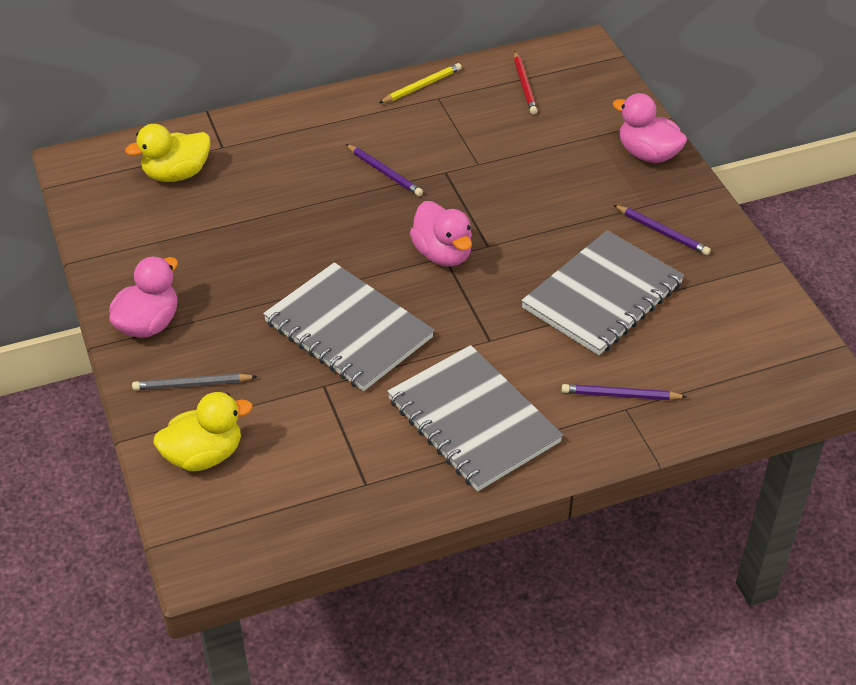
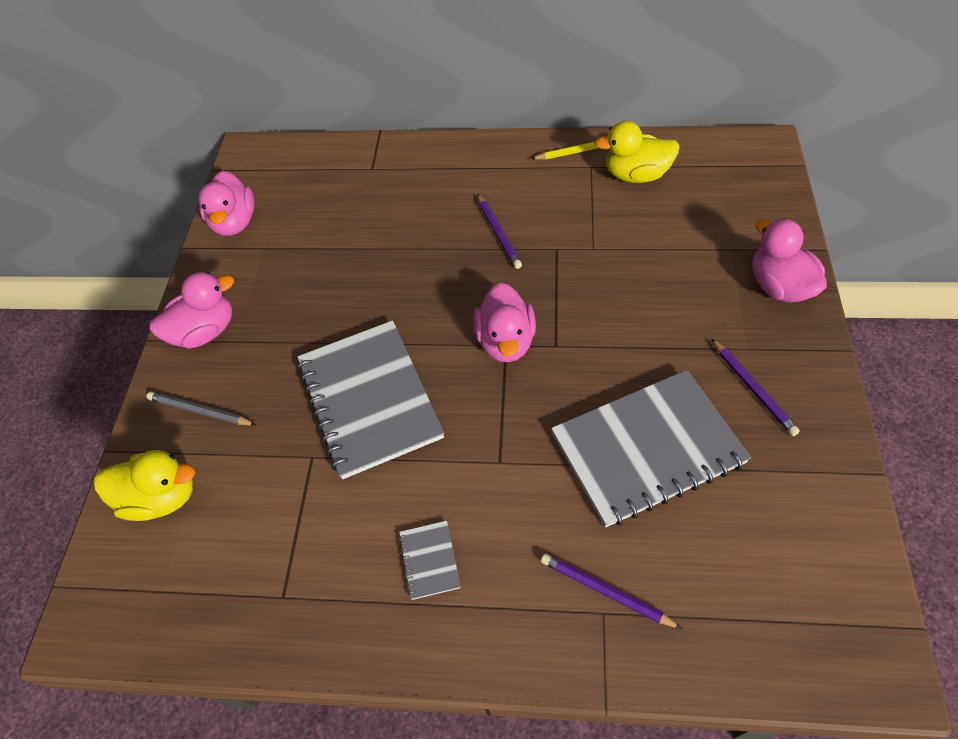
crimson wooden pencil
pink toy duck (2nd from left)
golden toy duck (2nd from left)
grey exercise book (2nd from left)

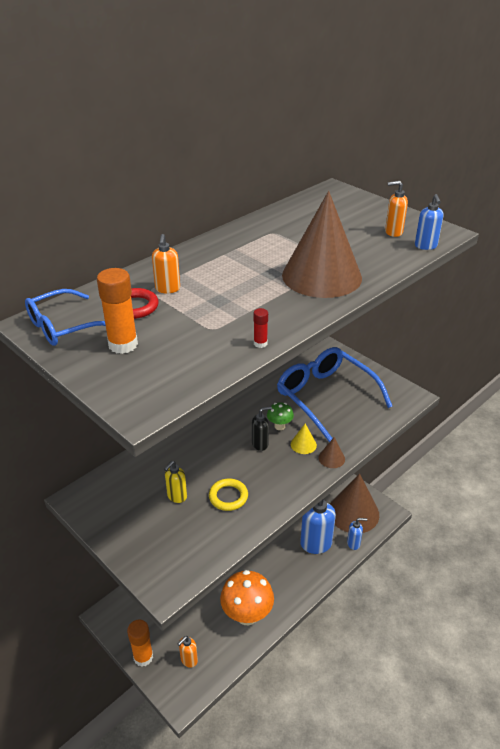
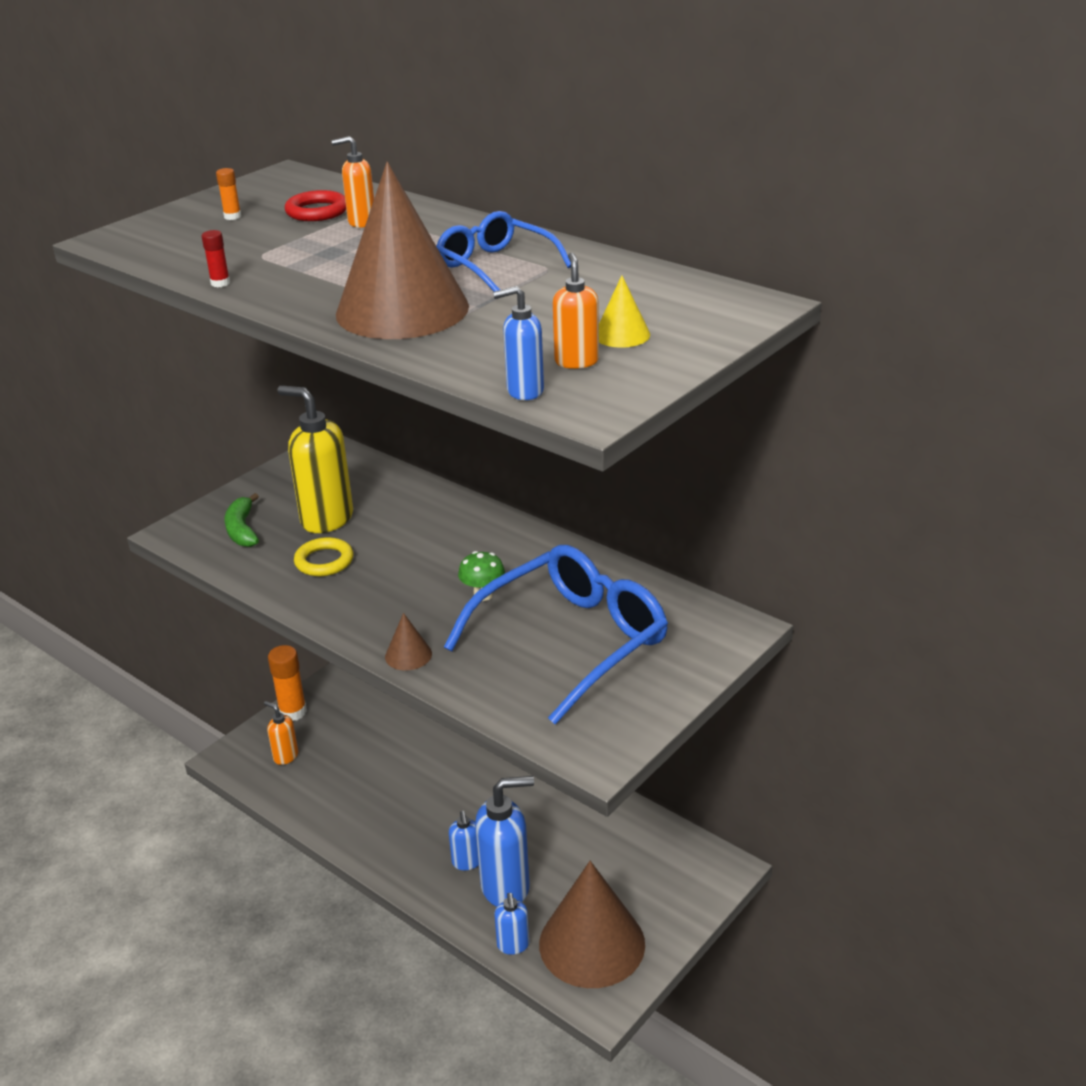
orange-coloured toadstool
ebony soap pump
leaf-green toy banana
royal blue soap pump (1st from left)
royal blue eyeglasses (1st from left)
golden solid cone
orange-coloured stick of glue (1st from left)
golden soap pump

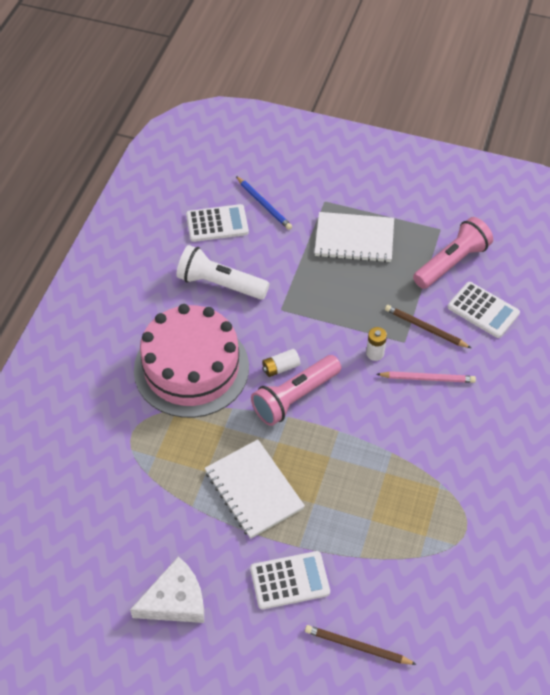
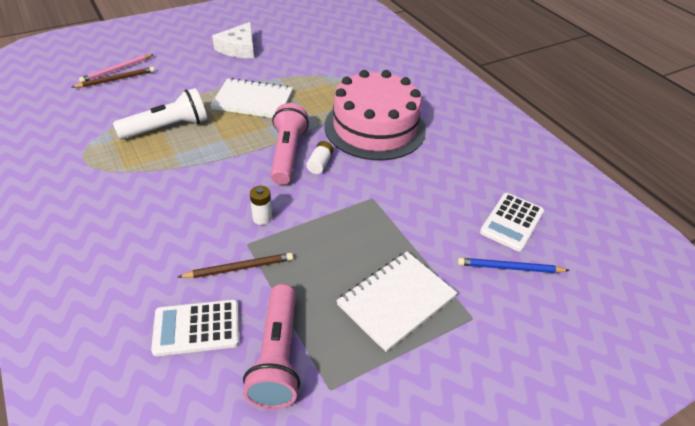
pure white adding machine (2nd from left in the first image)
pure white torch
pink wooden pencil

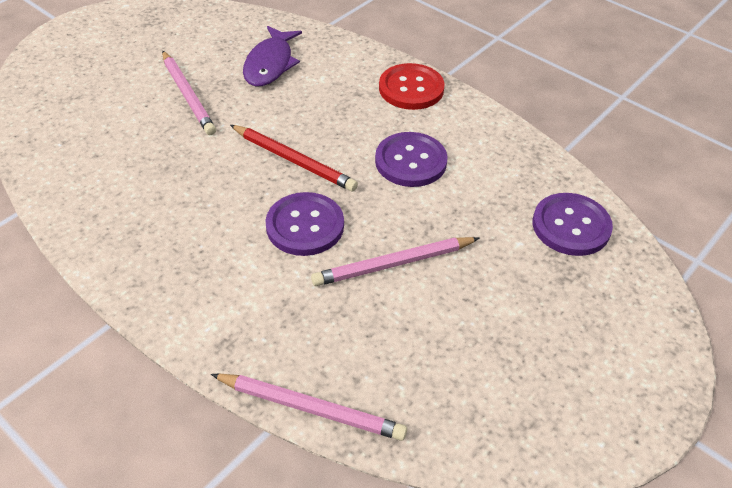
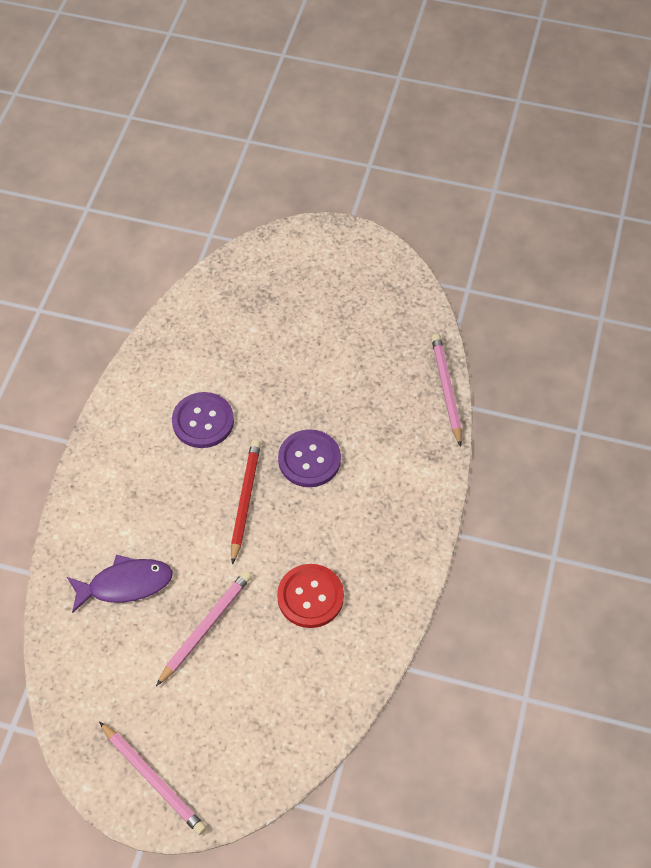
purple button (3rd from left in the first image)
pink wooden pencil (1st from left)
crimson button

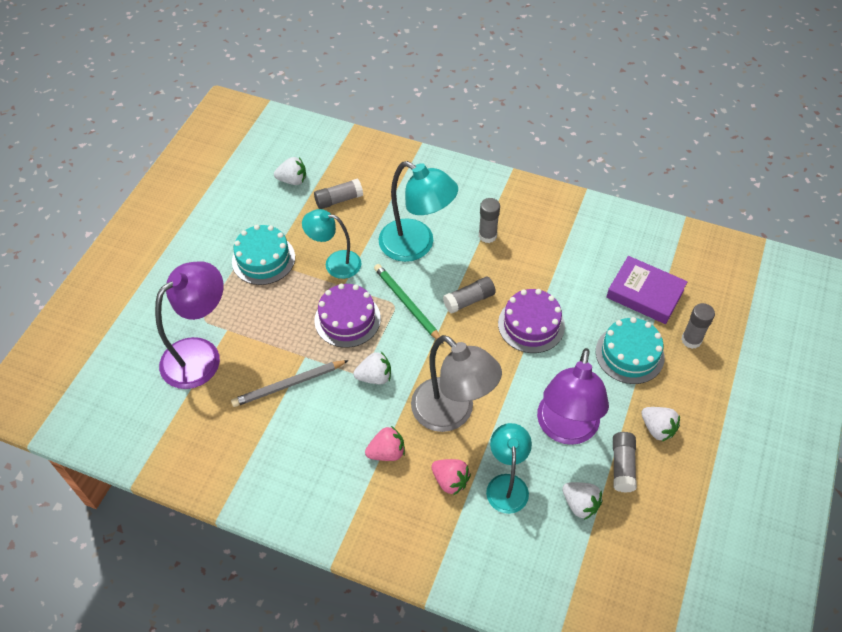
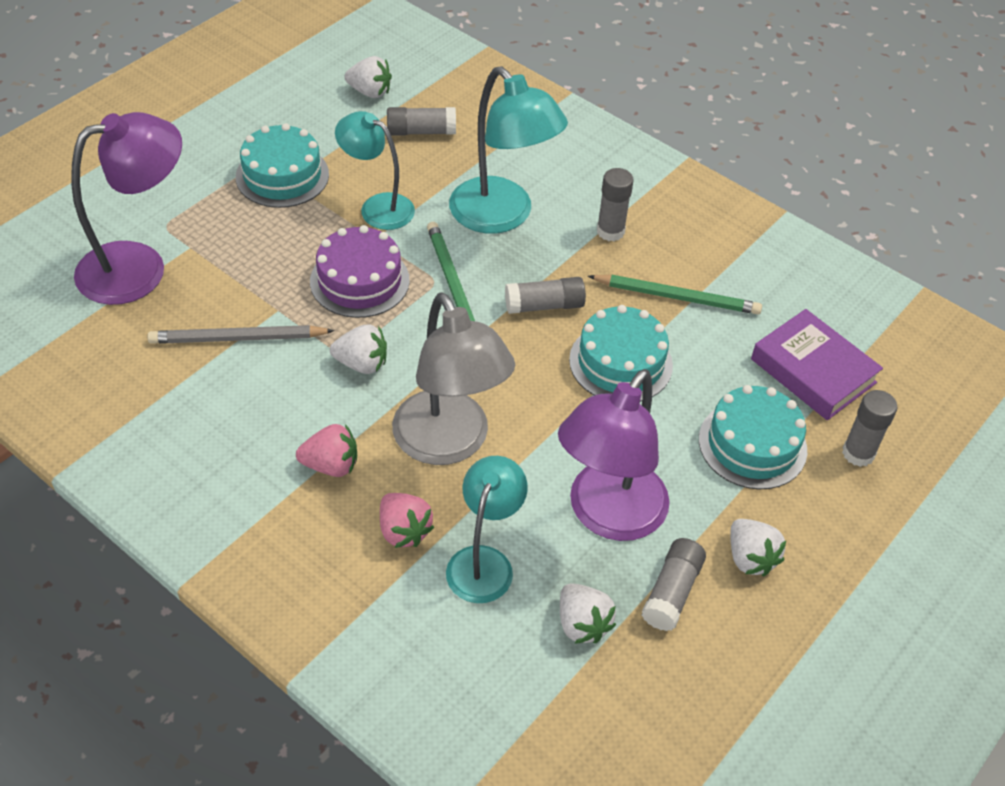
leaf-green wooden pencil (2nd from left)
teal gateau (2nd from left)

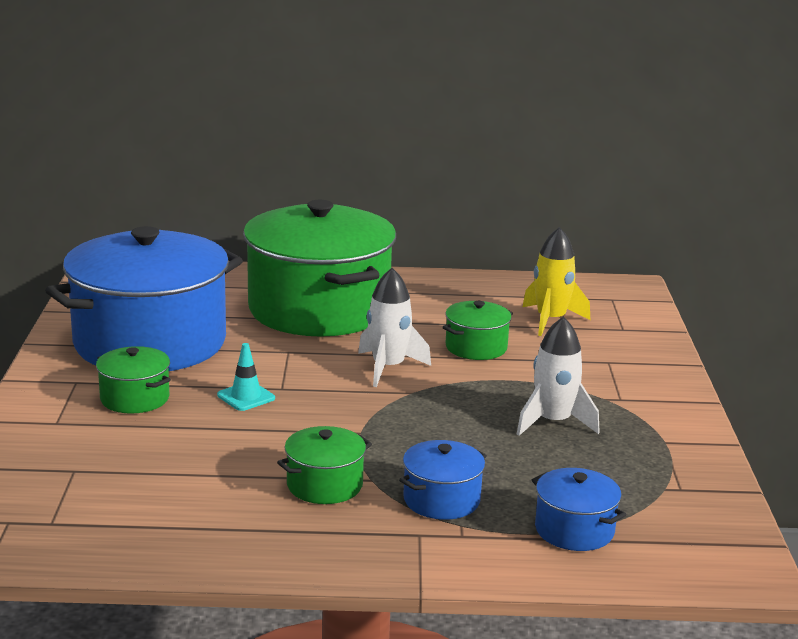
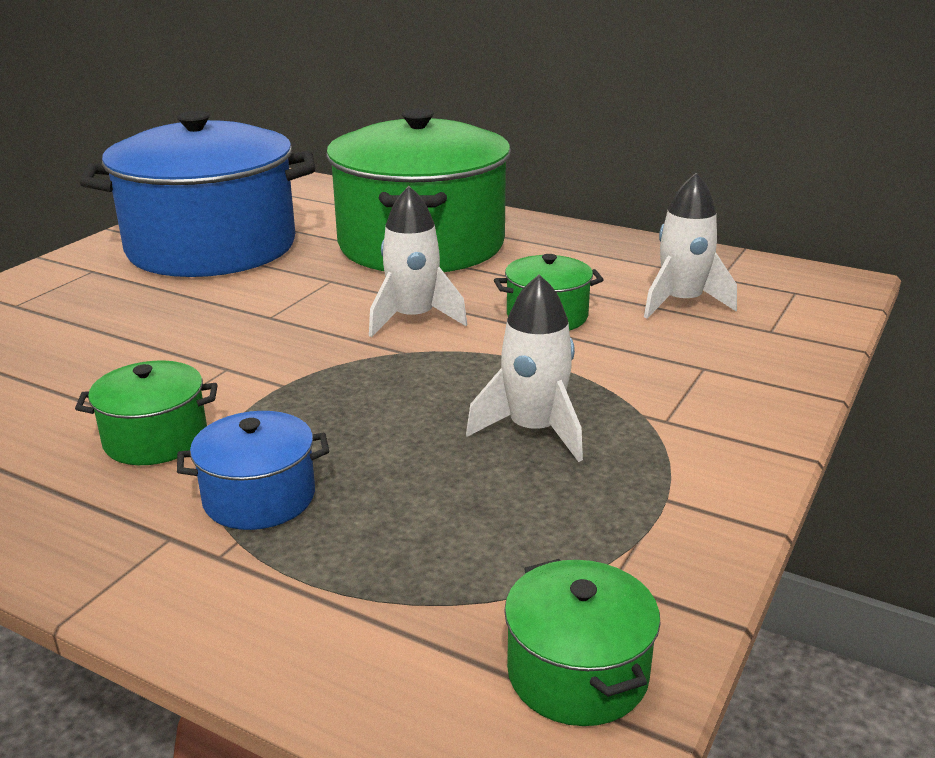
teal road cone
royal blue pot (3rd from left in the first image)
leaf-green pot (4th from left)
pure white rocket (3rd from left)

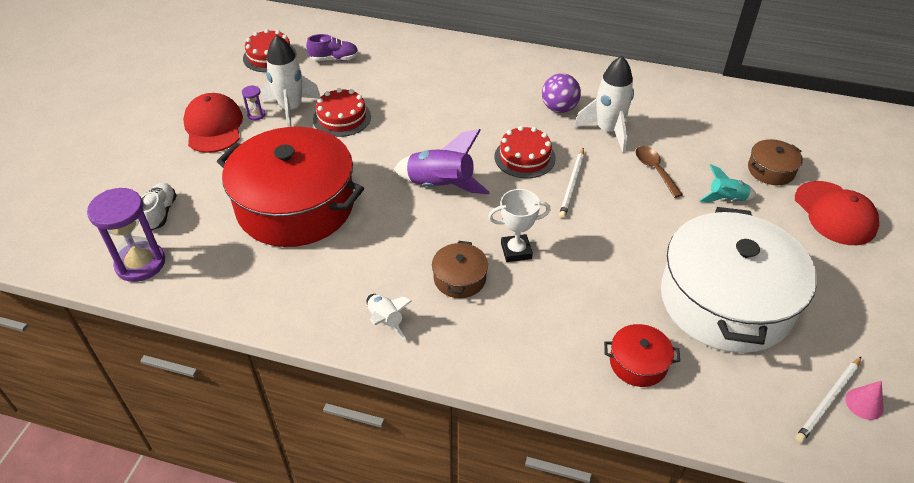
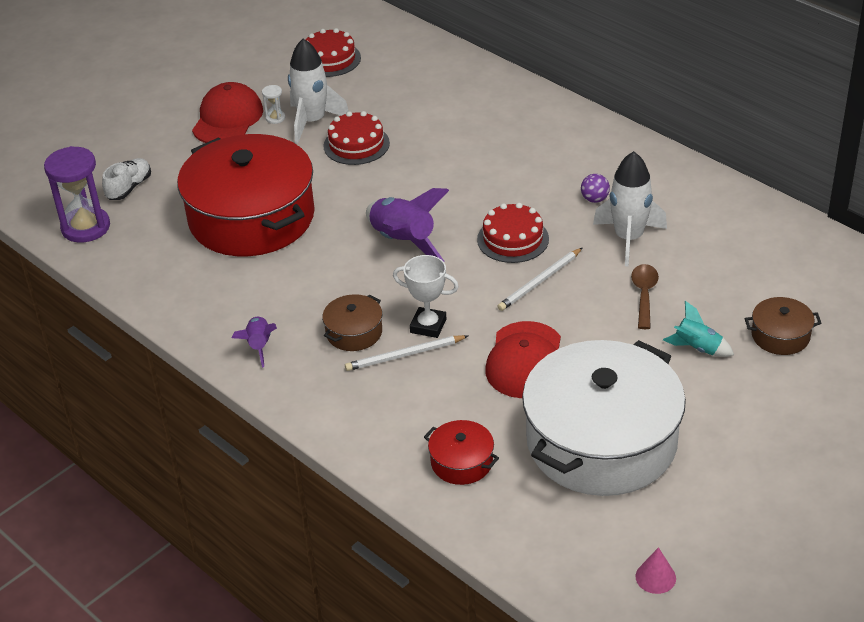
purple lace-up shoe
crimson cap (2nd from left)
pure white wooden pencil (1st from left)
pure white hourglass
purple rocket (1st from left)
purple sphere

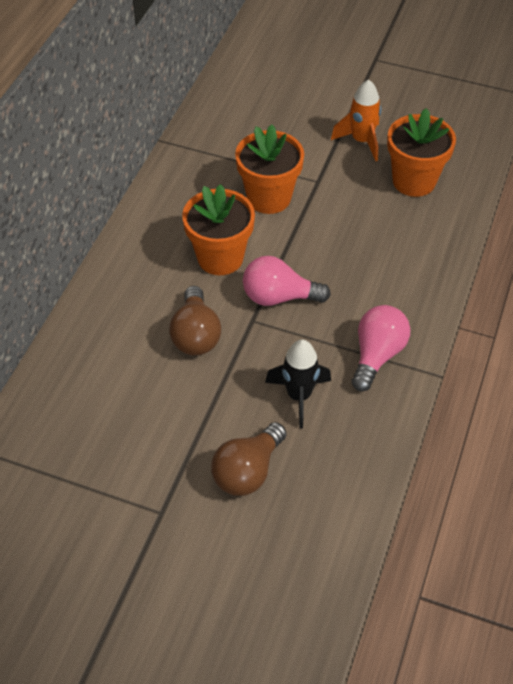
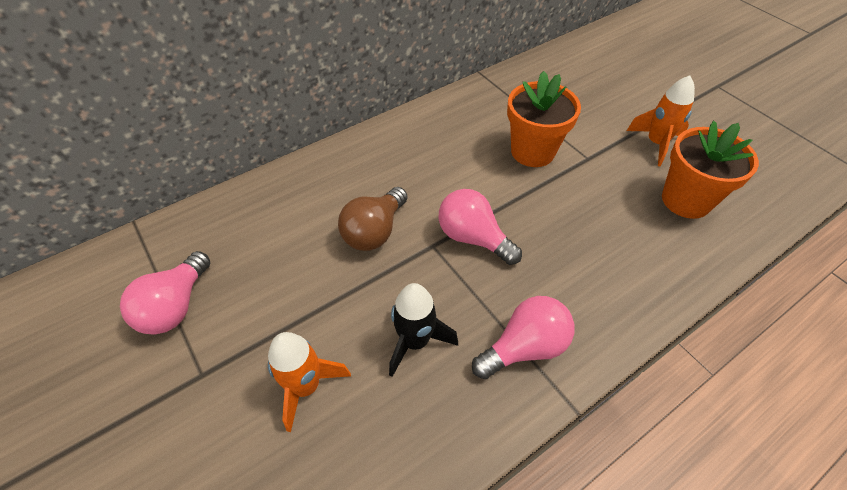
orange-coloured flower pot (1st from left in the first image)
pink lightbulb (1st from left)
orange-coloured rocket (1st from left)

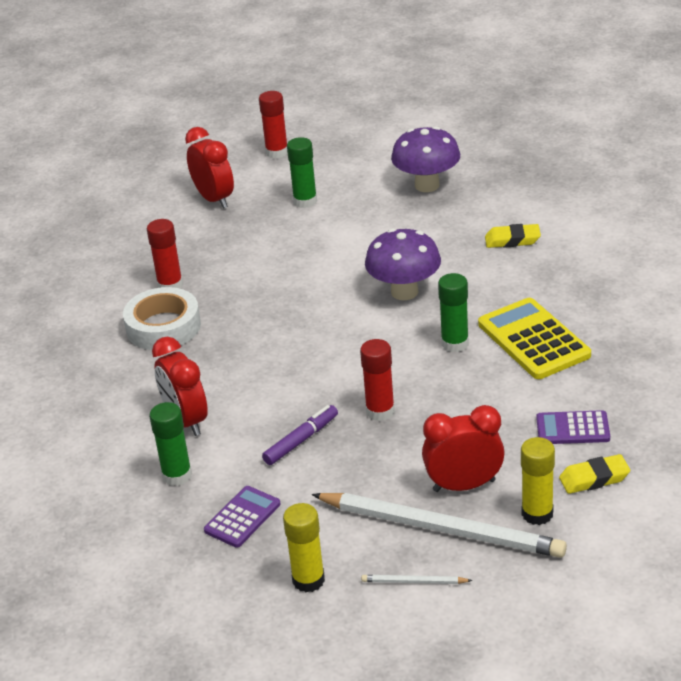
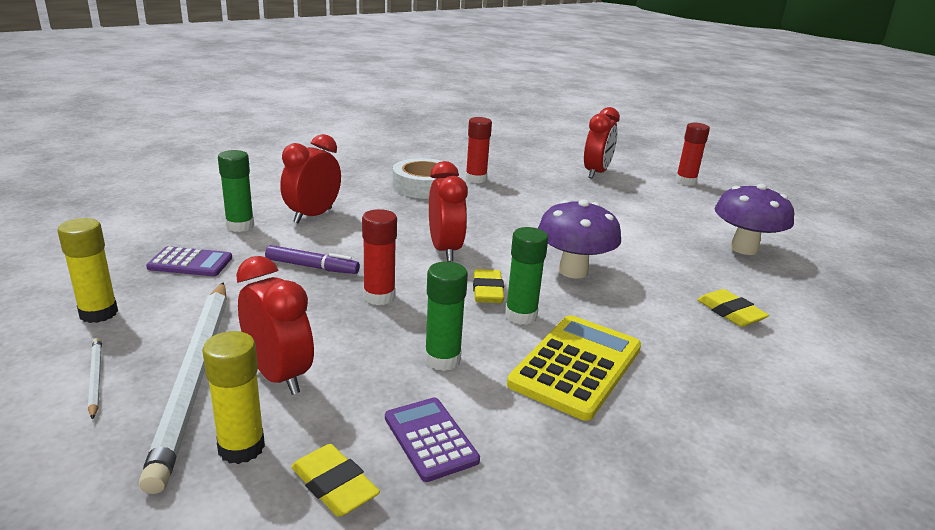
crimson clock (3rd from left)
golden pencil eraser (2nd from left)
leaf-green stick of glue (2nd from left)

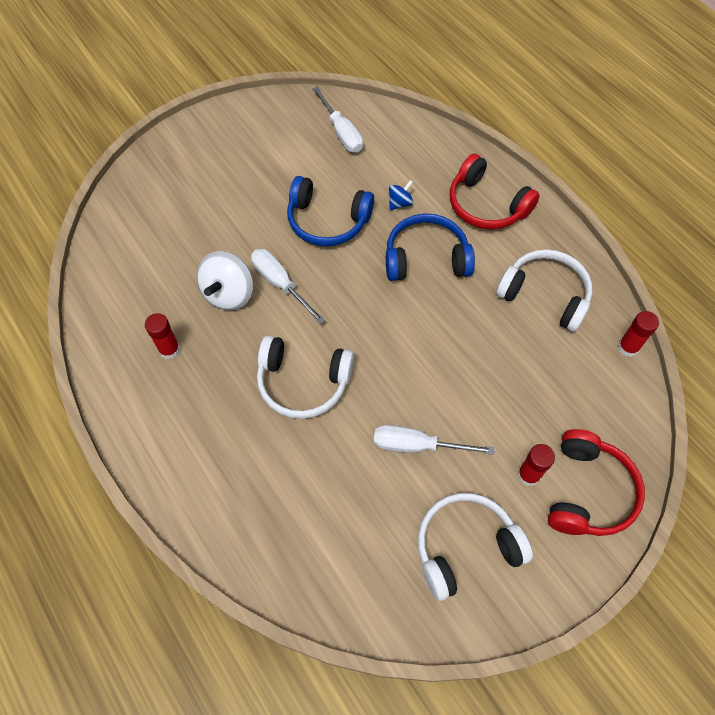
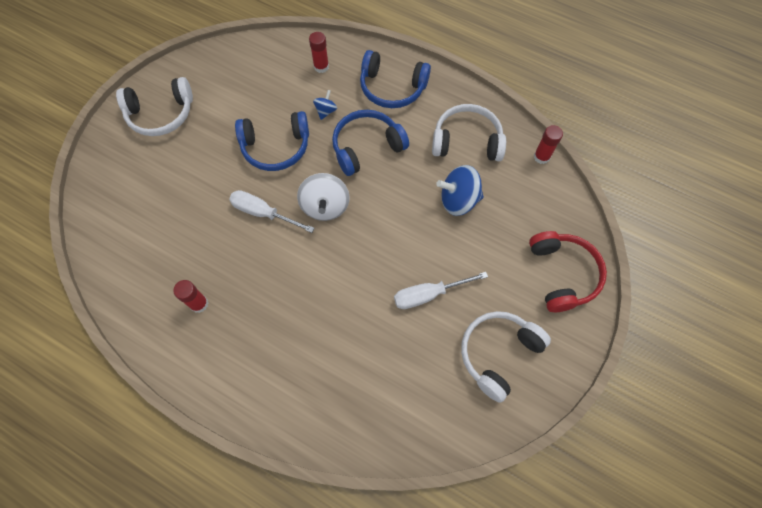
pure white hand screwdriver (2nd from left in the first image)
royal blue spinning top (2nd from left)
pure white spinning top
pure white headset (1st from left)
crimson stick of glue (2nd from left)
royal blue headset (3rd from left)

